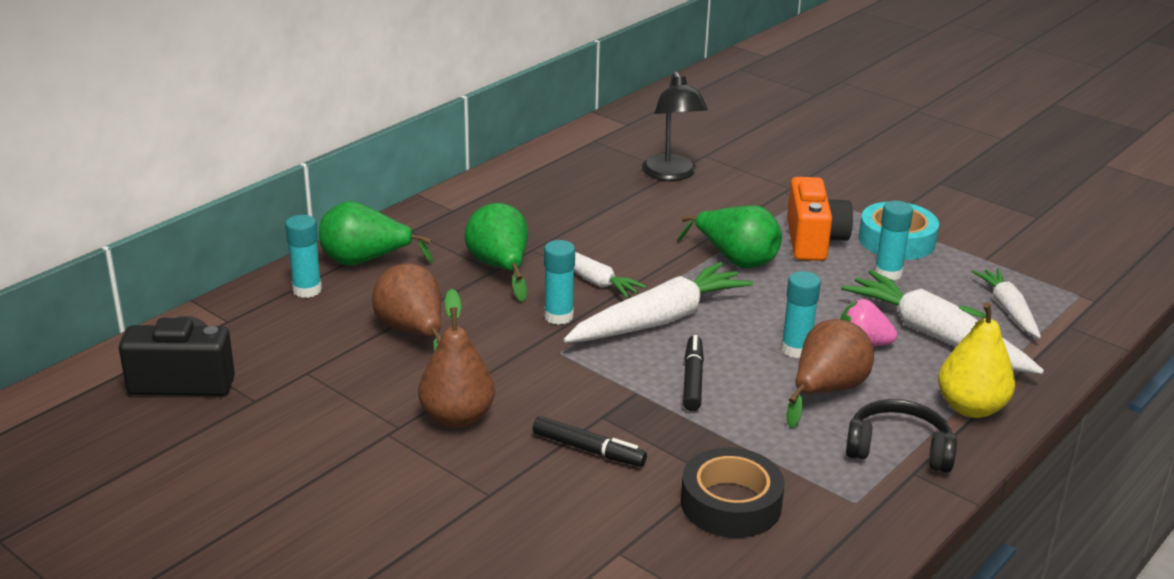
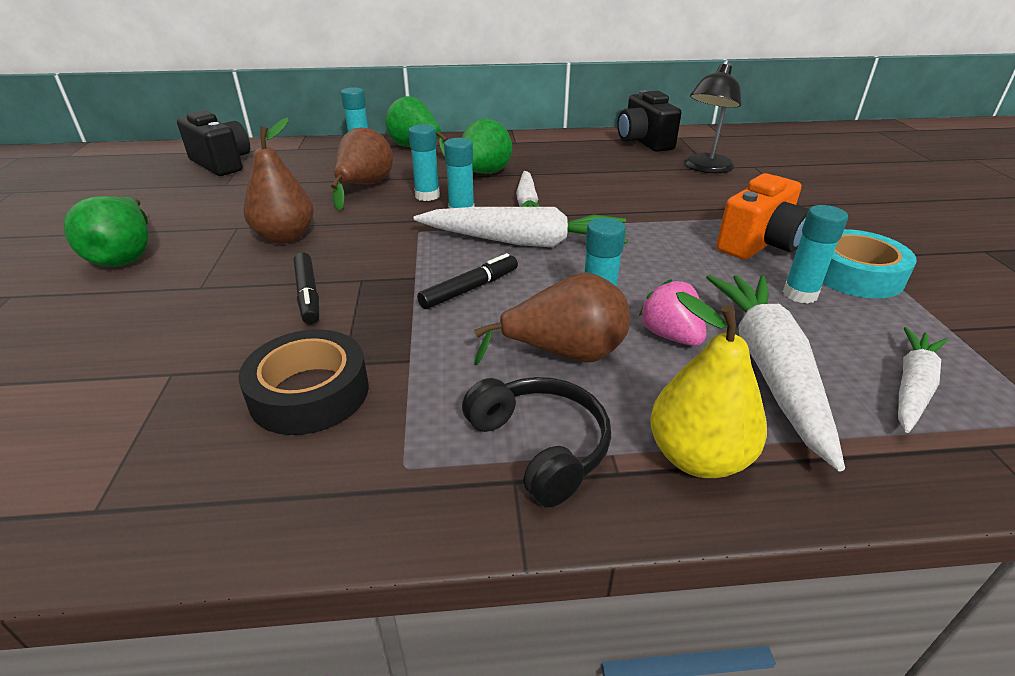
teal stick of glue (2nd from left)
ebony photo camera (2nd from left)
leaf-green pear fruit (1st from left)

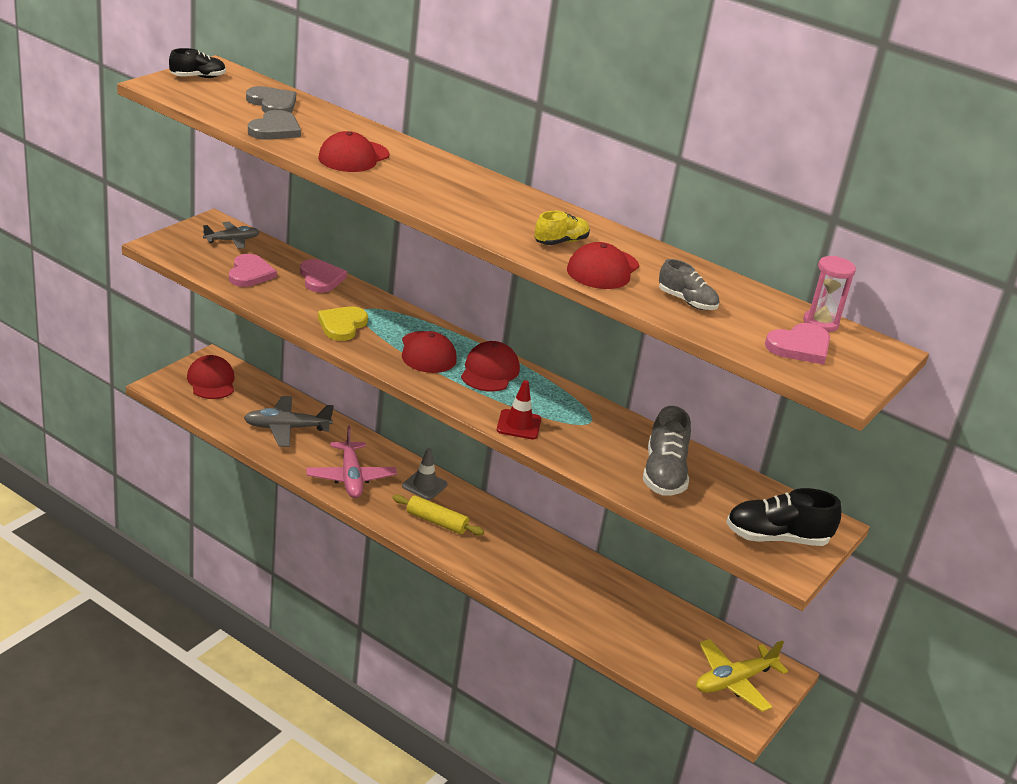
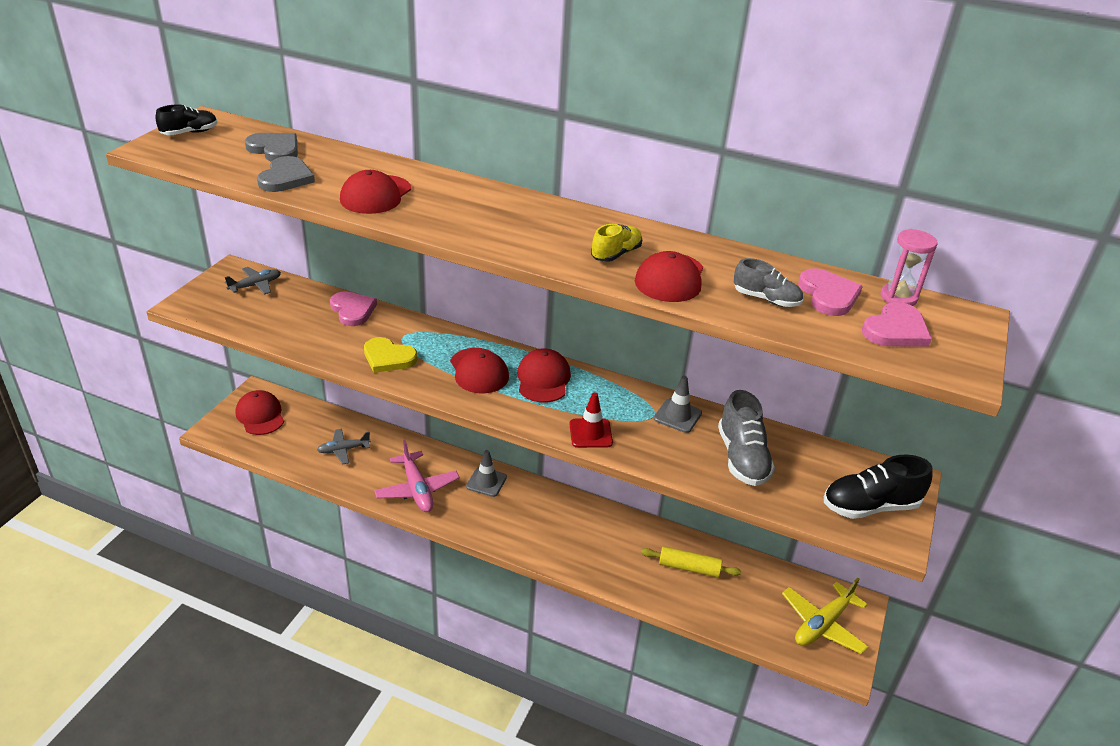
grey road cone (2nd from left)
pink heart shape (2nd from left)
golden dough roller
golden heart shape
grey plane (2nd from left)

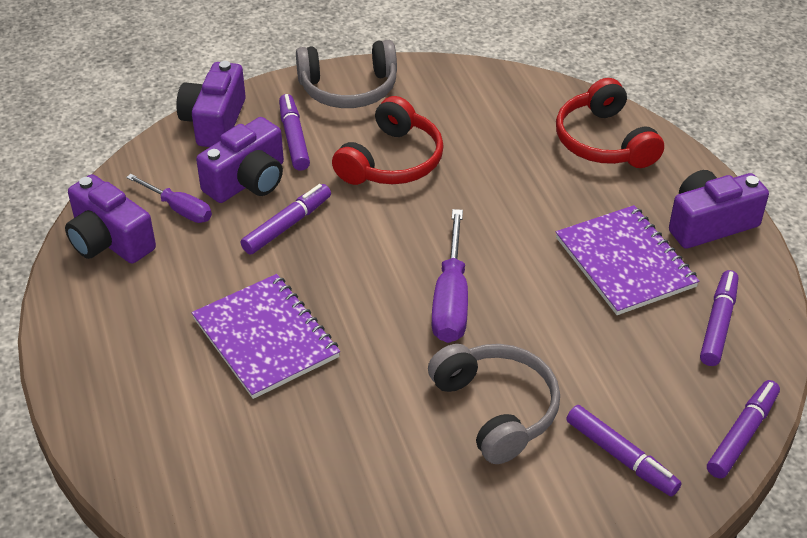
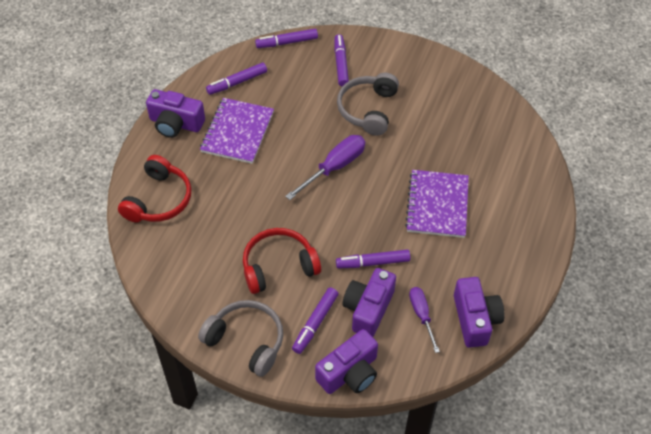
purple photo camera (3rd from left)

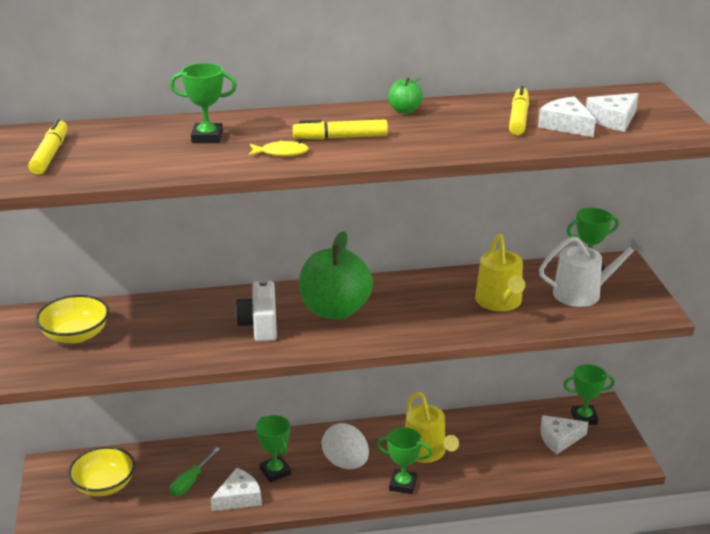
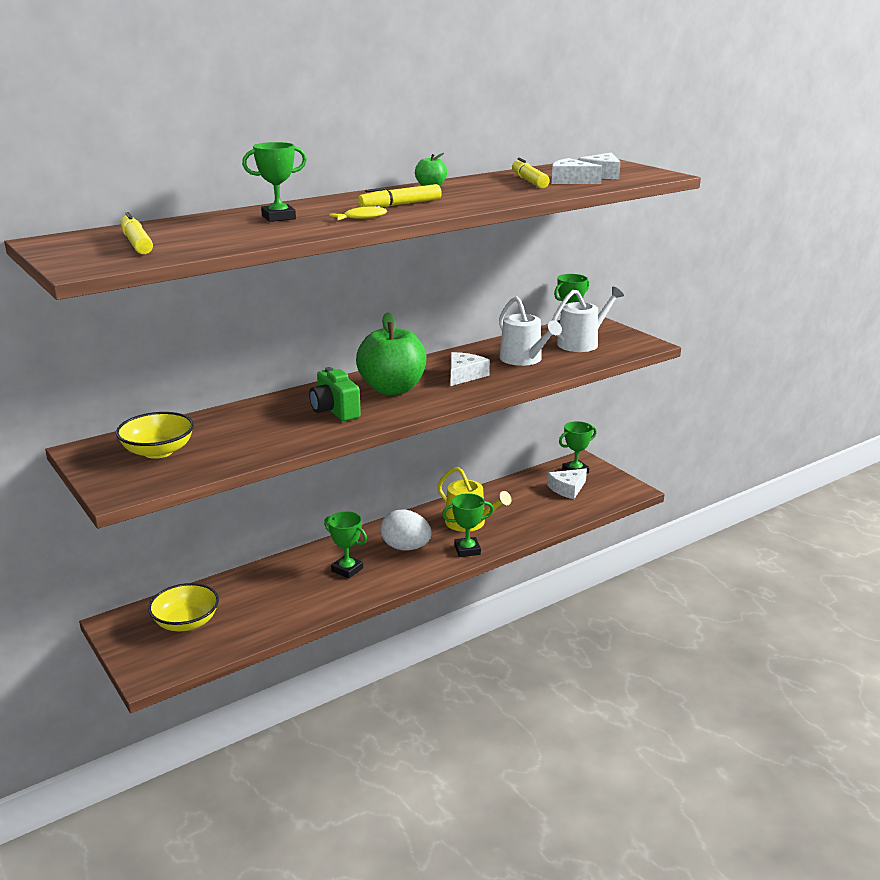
leaf-green hand screwdriver
pure white cheese (1st from left)
leaf-green photo camera
pure white watering can (1st from left)

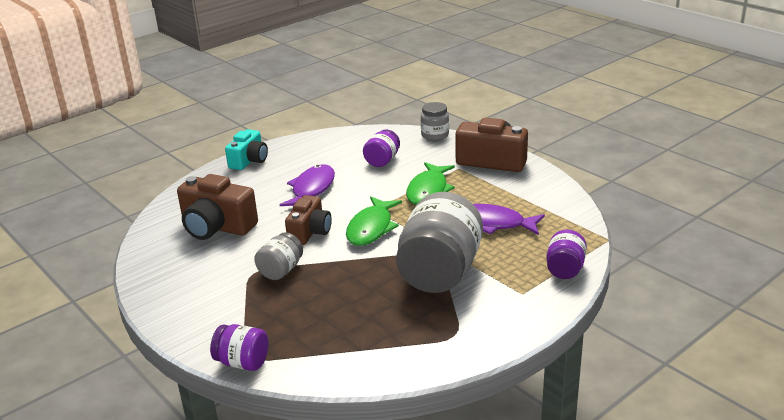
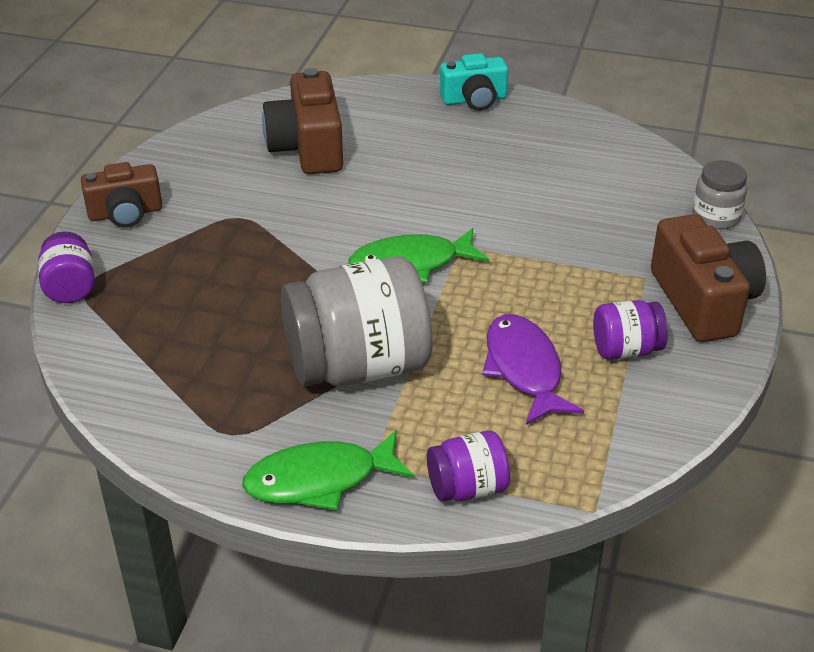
grey jam jar (1st from left in the first image)
purple toy fish (1st from left in the first image)
dark brown photo camera (1st from left)
purple jam jar (3rd from left)
leaf-green toy fish (1st from left)

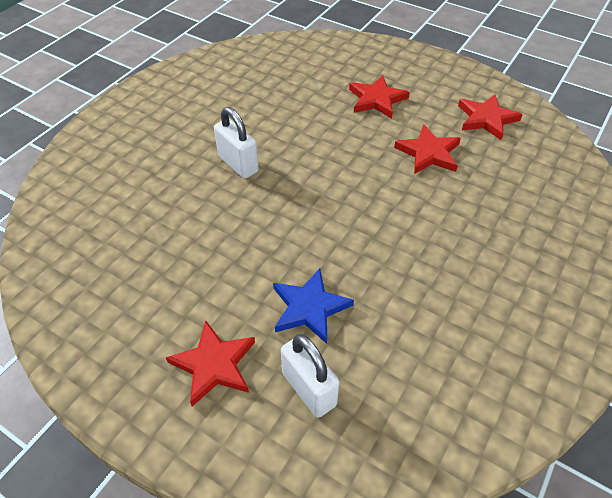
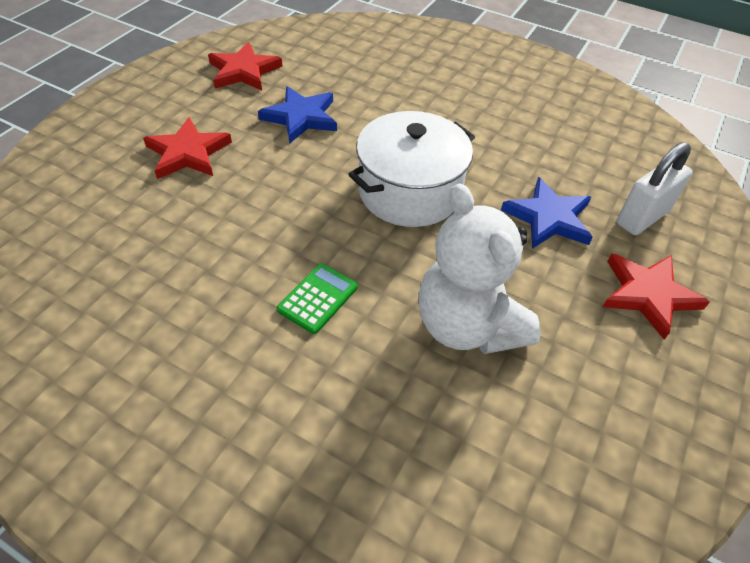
pure white pot
pure white stuffed bear
leaf-green adding machine
royal blue five-pointed star (1st from left)

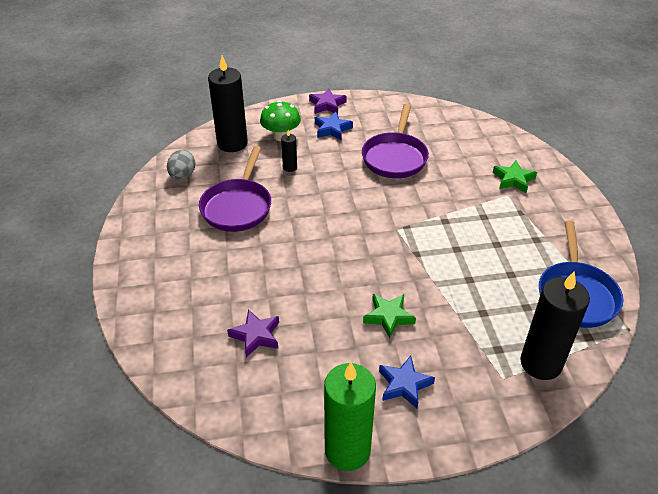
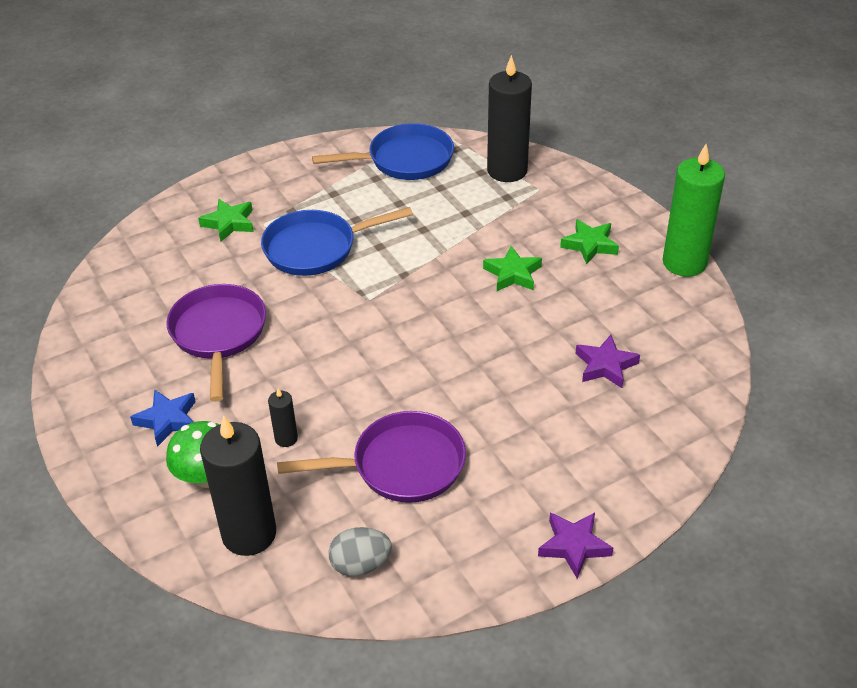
royal blue pan (1st from left)
purple five-pointed star (1st from left)
leaf-green five-pointed star (3rd from left)
purple pan (1st from left)

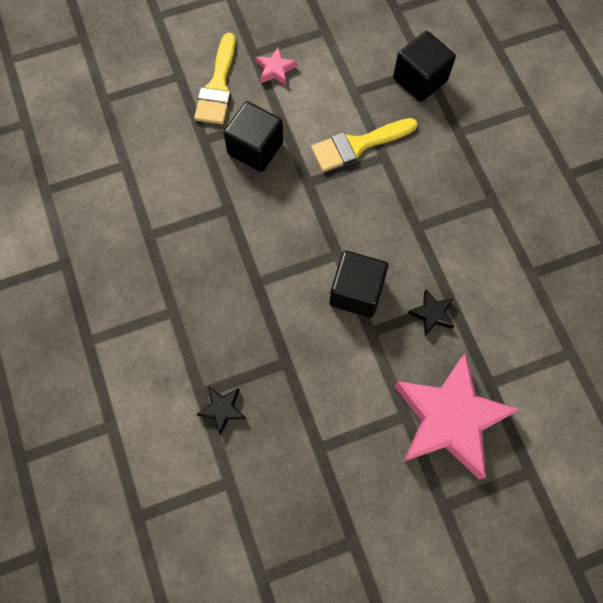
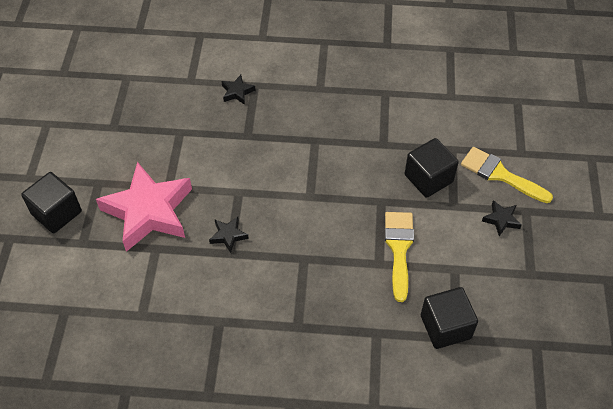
ebony cube (1st from left)
ebony five-pointed star (3rd from left)

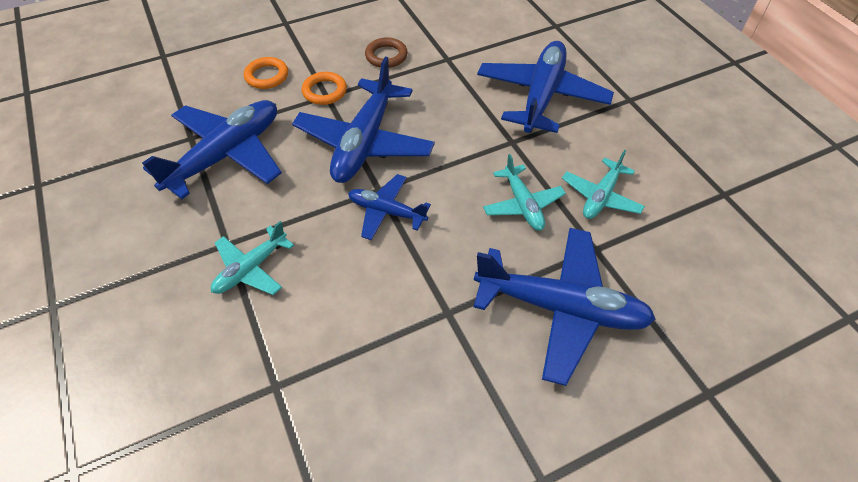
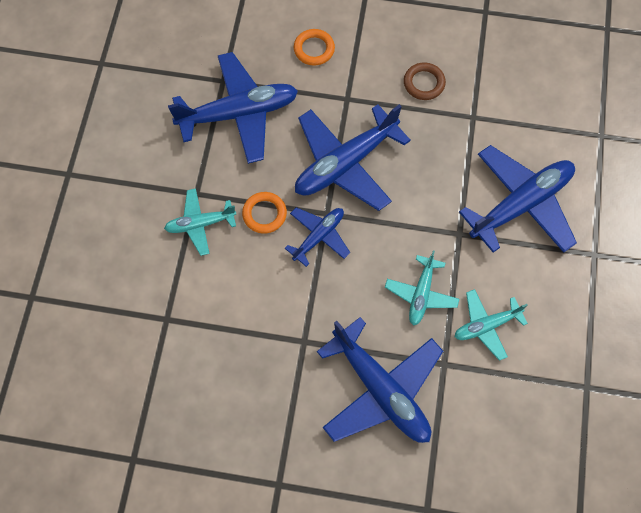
orange-coloured ring (1st from left)
royal blue plane (2nd from left)

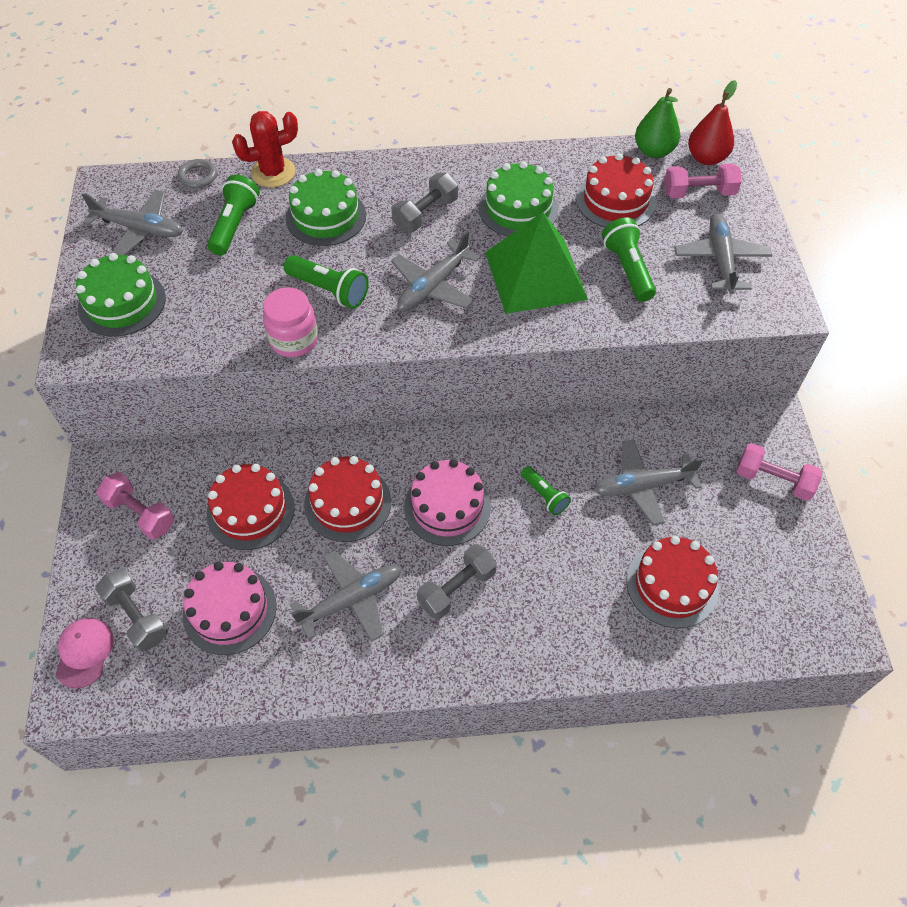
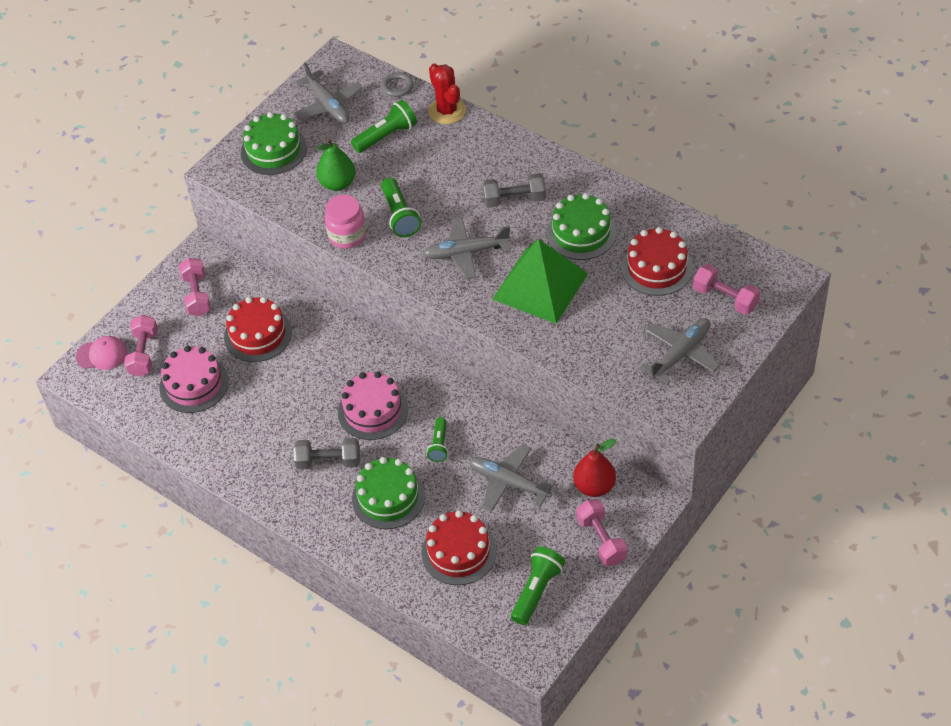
grey plane (2nd from left in the first image)
crimson gateau (2nd from left in the first image)
leaf-green gateau (2nd from left)
leaf-green torch (4th from left)
leaf-green pear fruit
crimson pear fruit
pink hand weight (1st from left)
pink cap
crimson saguaro cactus

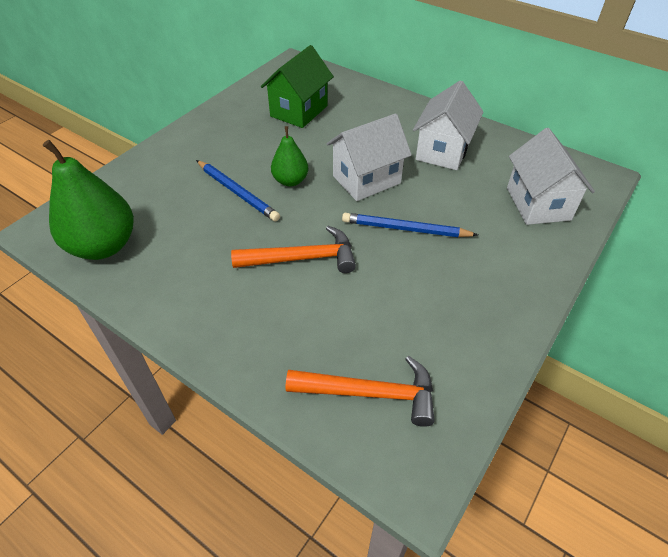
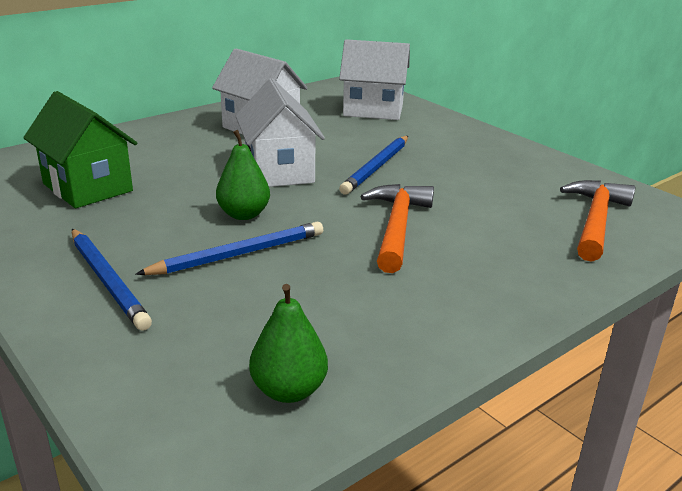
royal blue wooden pencil (1st from left)
leaf-green pear fruit (2nd from left)

